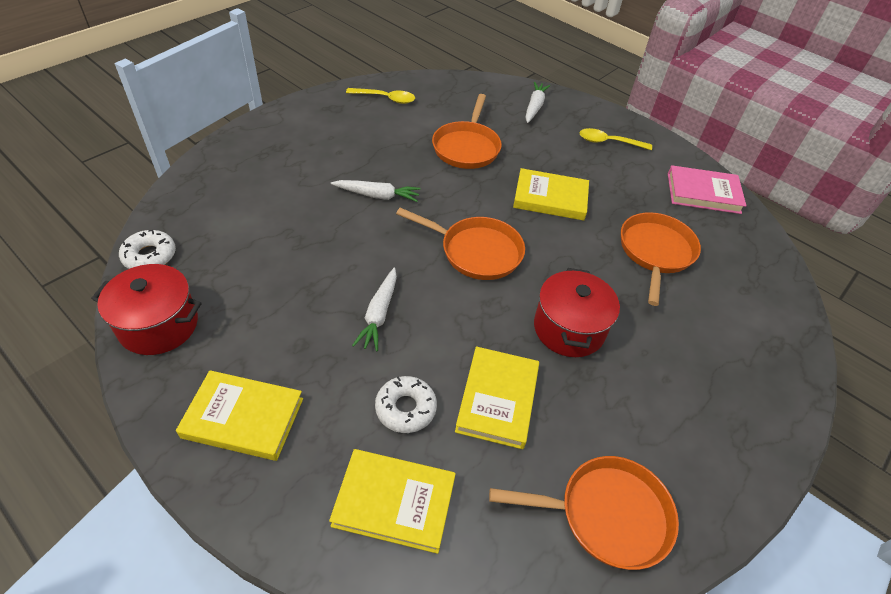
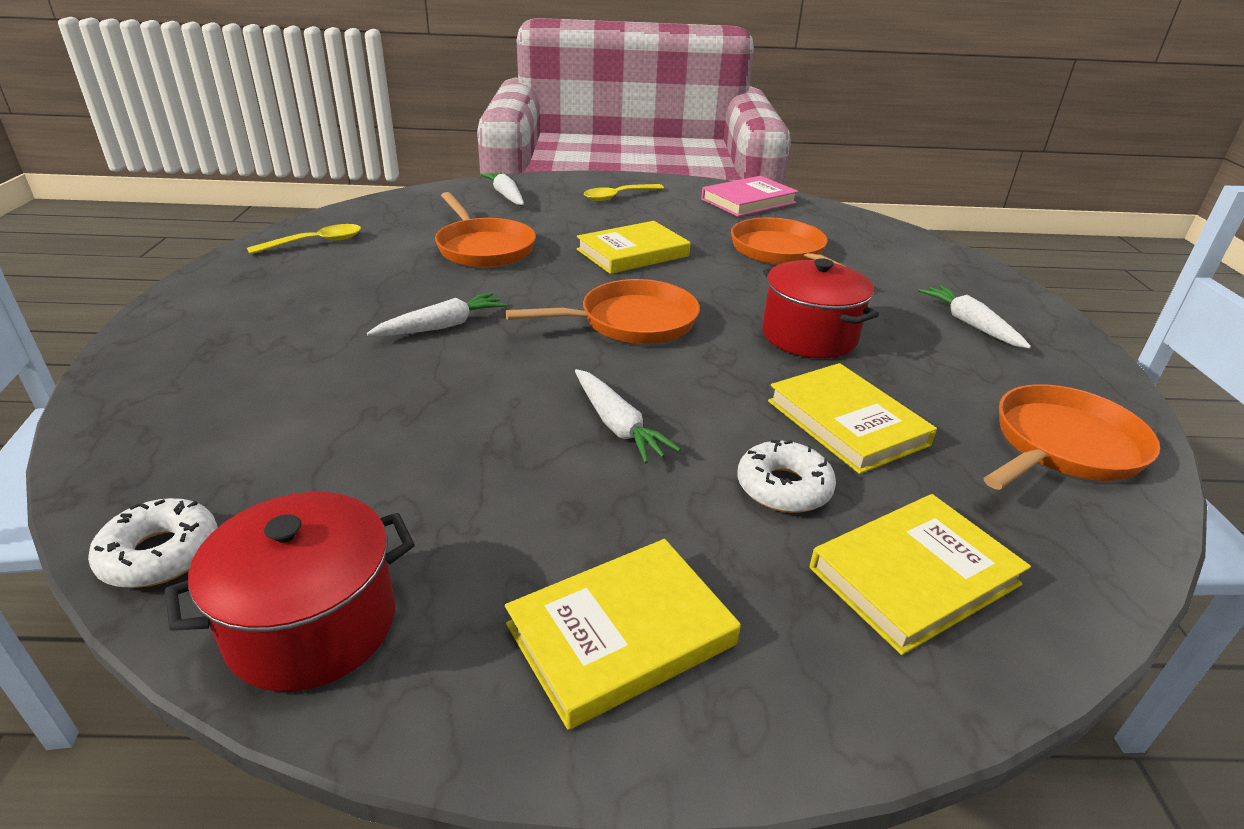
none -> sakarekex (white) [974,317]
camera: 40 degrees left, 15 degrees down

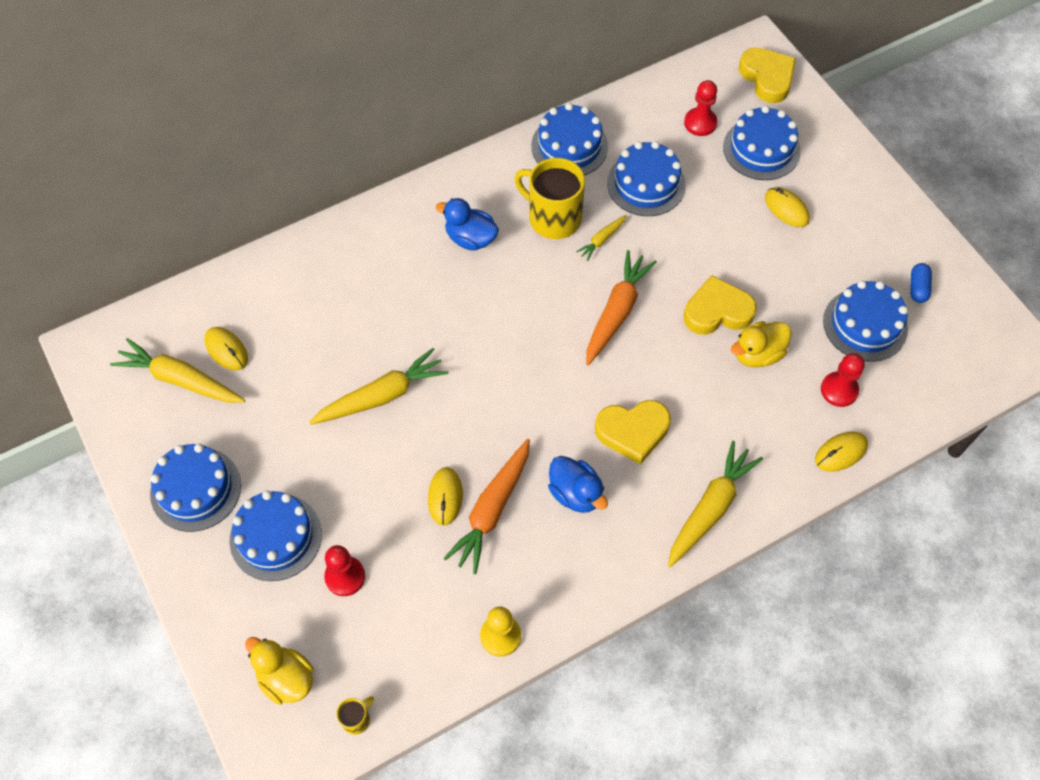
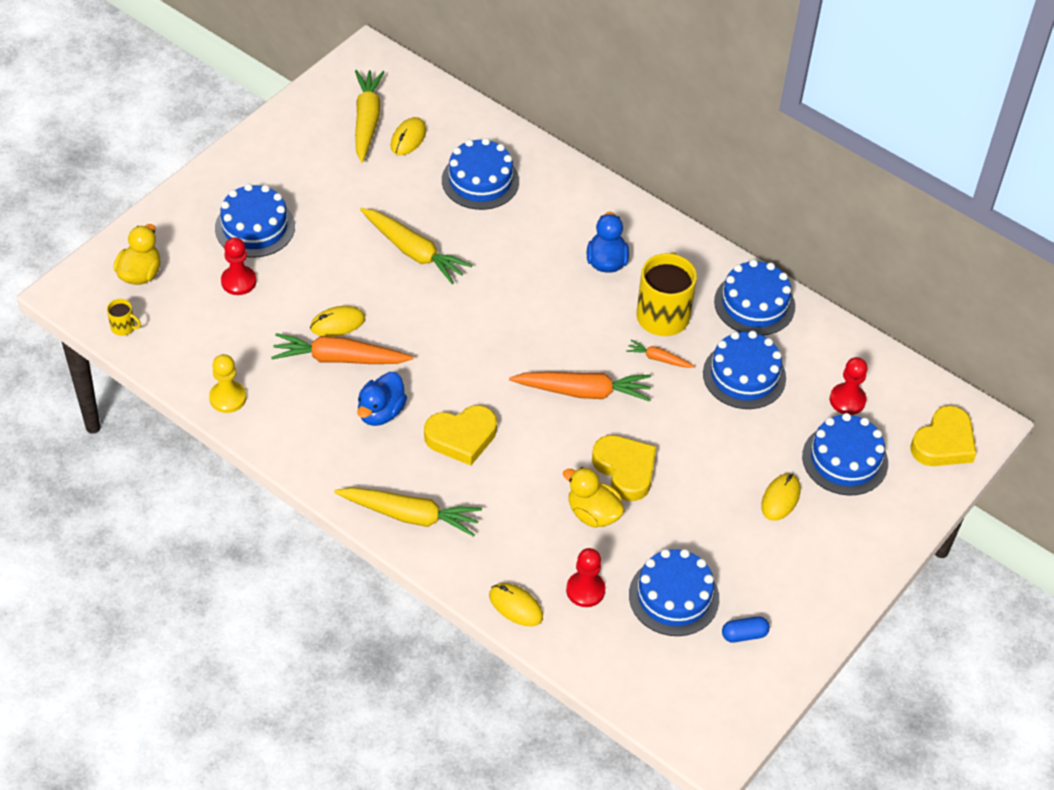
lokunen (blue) [195,488] -> lokunen (blue) [480,174], shifted
sakarekex (yellow) [601,238] -> sakarekex (orange) [660,354]
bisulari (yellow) [633,432] -> bisulari (yellow) [460,435], 75 degrees counterclockwise
camera: 65 degrees right, 10 degrees down

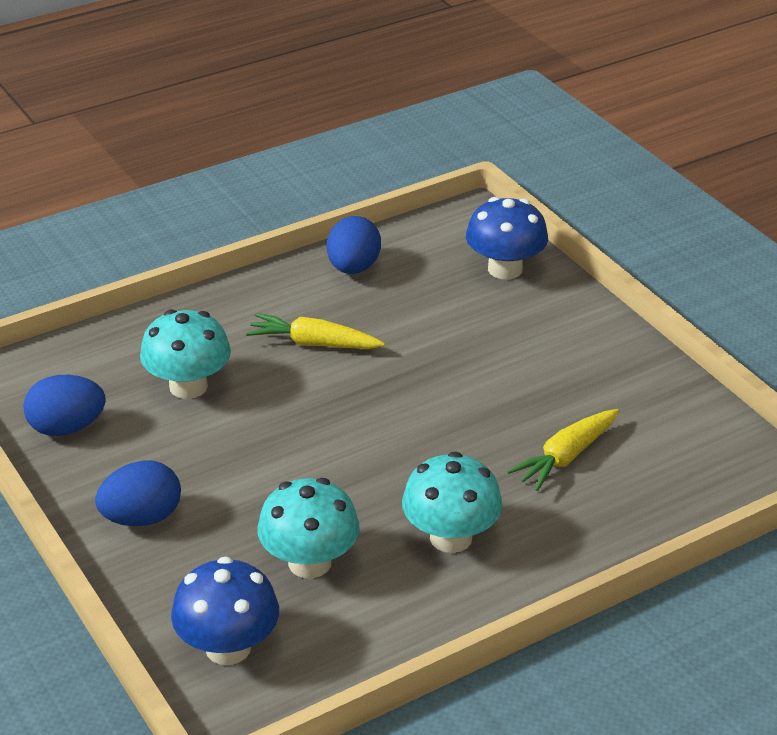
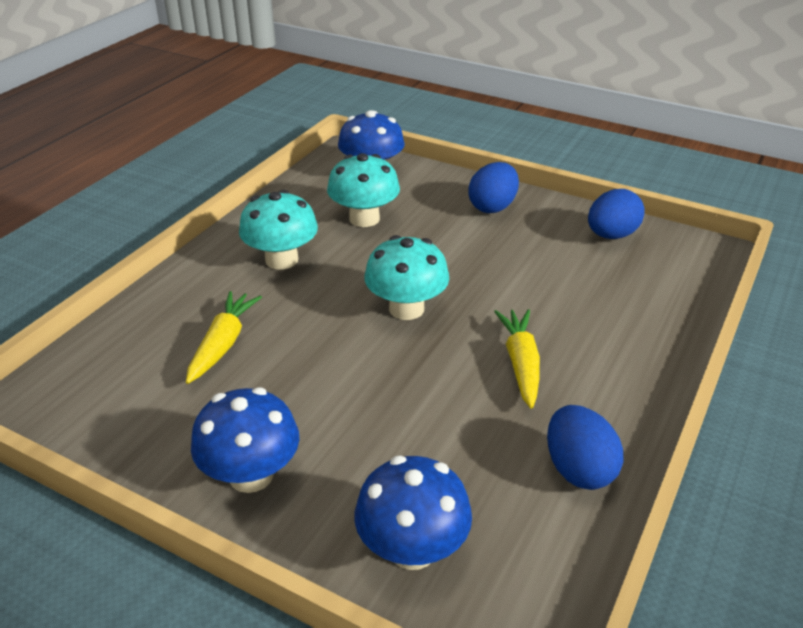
none -> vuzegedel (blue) [245,440]
vuzegedel (turquoise) [185,354] -> vuzegedel (turquoise) [406,277], shifted
sakarekex (yellow) [315,331] -> sakarekex (yellow) [517,359], 75 degrees counterclockwise
camera: 150 degrees right, 0 degrees up

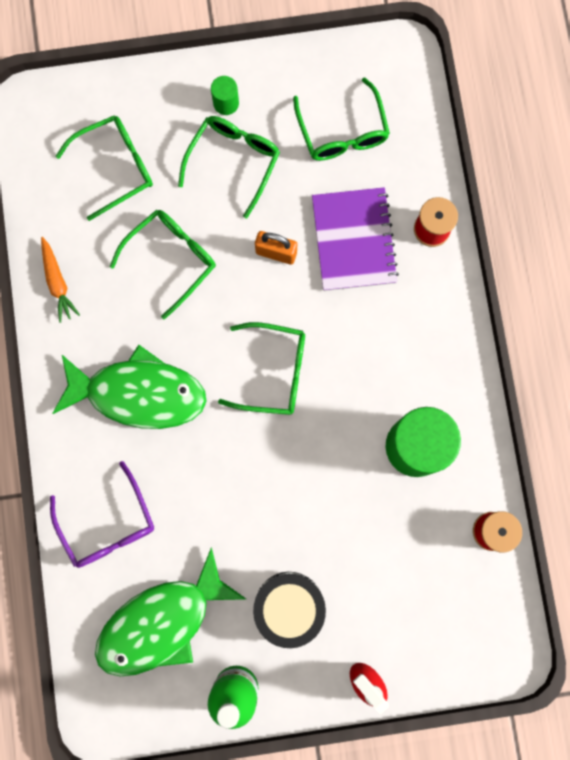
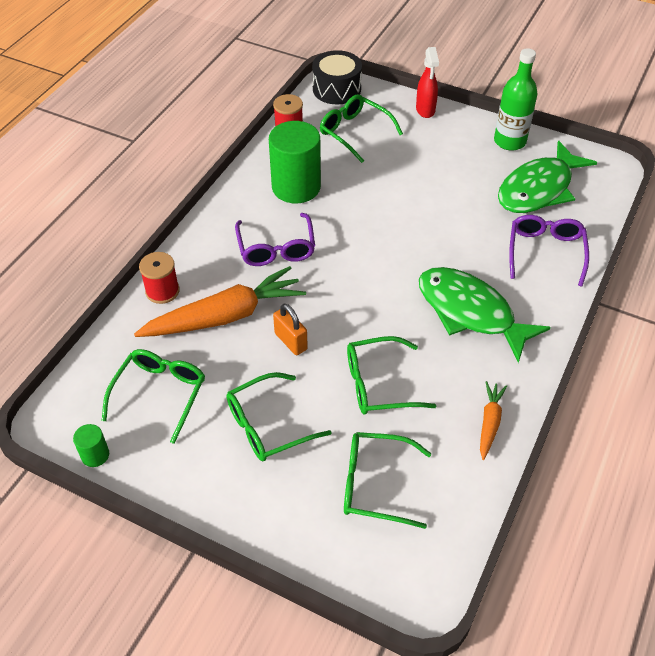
none -> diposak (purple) [275,239]
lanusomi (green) [225,95] -> lanusomi (green) [91,445], shifted
diposak (green) [261,368] -> diposak (green) [361,128], shifted
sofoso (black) [289,610] -> sofoso (black) [337,77], shifted
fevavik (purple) [355,239] -> sakarekex (orange) [220,301]
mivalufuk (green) [170,611] -> mivalufuk (green) [547,177], 135 degrees clockwise
camera: 145 degrees left, 30 degrees down

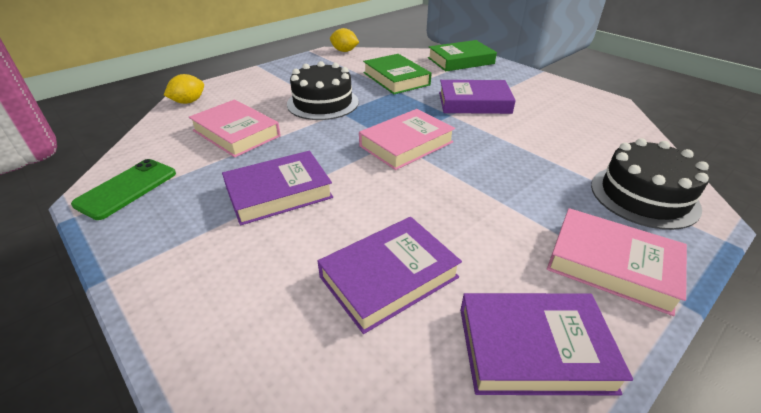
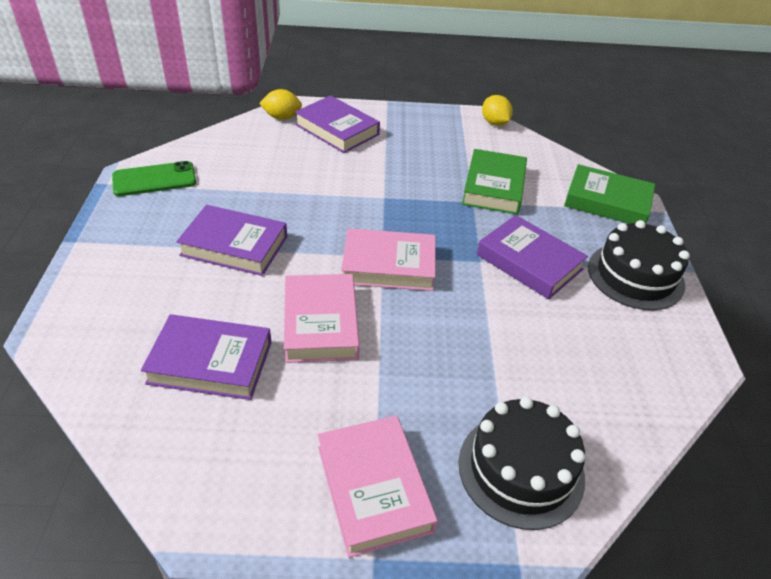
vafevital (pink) [235,128] -> vafevital (pink) [321,318], shifted
lokunen (black) [323,90] -> lokunen (black) [639,265], shifted
vafevital (purple) [546,344] -> vafevital (purple) [337,124], shifted
camera: 40 degrees right, 5 degrees up

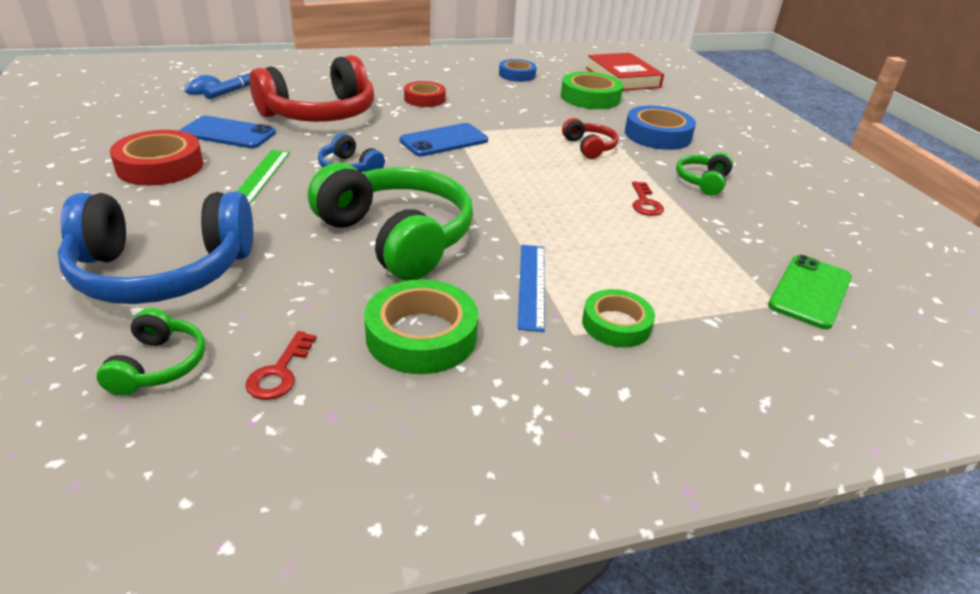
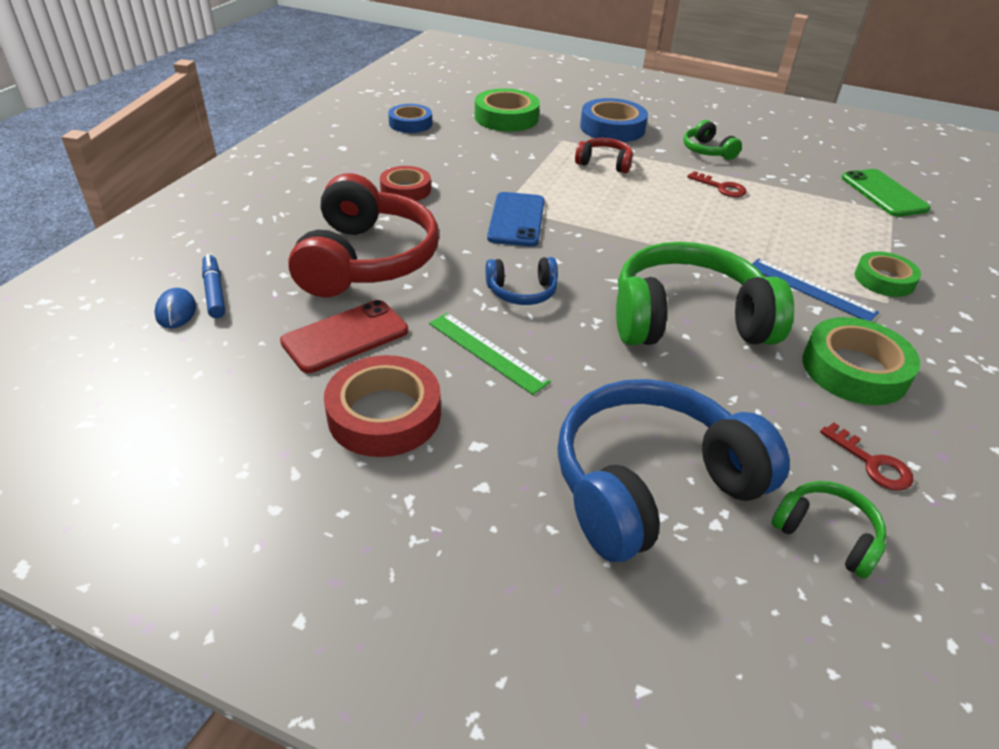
vafevital (red) [625,72] -> none
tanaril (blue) [228,132] -> tanaril (red) [344,336]
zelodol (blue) [155,248] -> zelodol (blue) [673,470], 150 degrees counterclockwise
camera: 50 degrees left, 5 degrees up

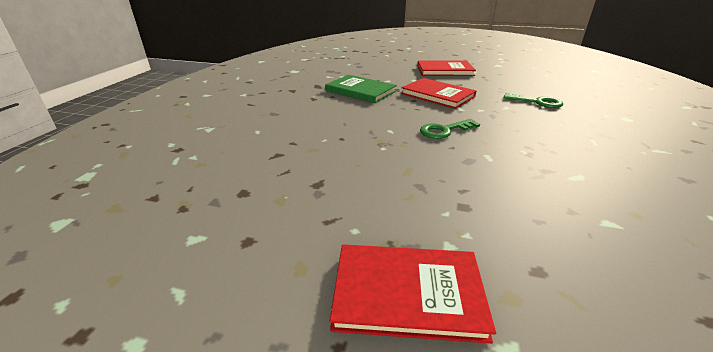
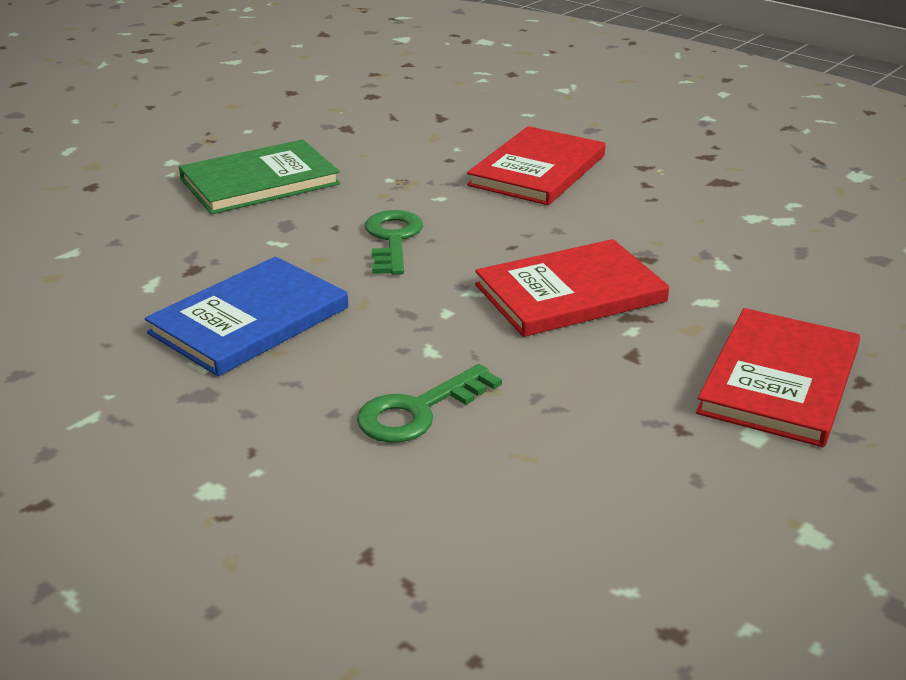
none -> vafevital (blue) [246,316]
vafevital (green) [361,89] -> vafevital (green) [259,176], shifted
vafevital (red) [413,294] -> vafevital (red) [536,165], shifted
camera: 115 degrees right, 0 degrees up

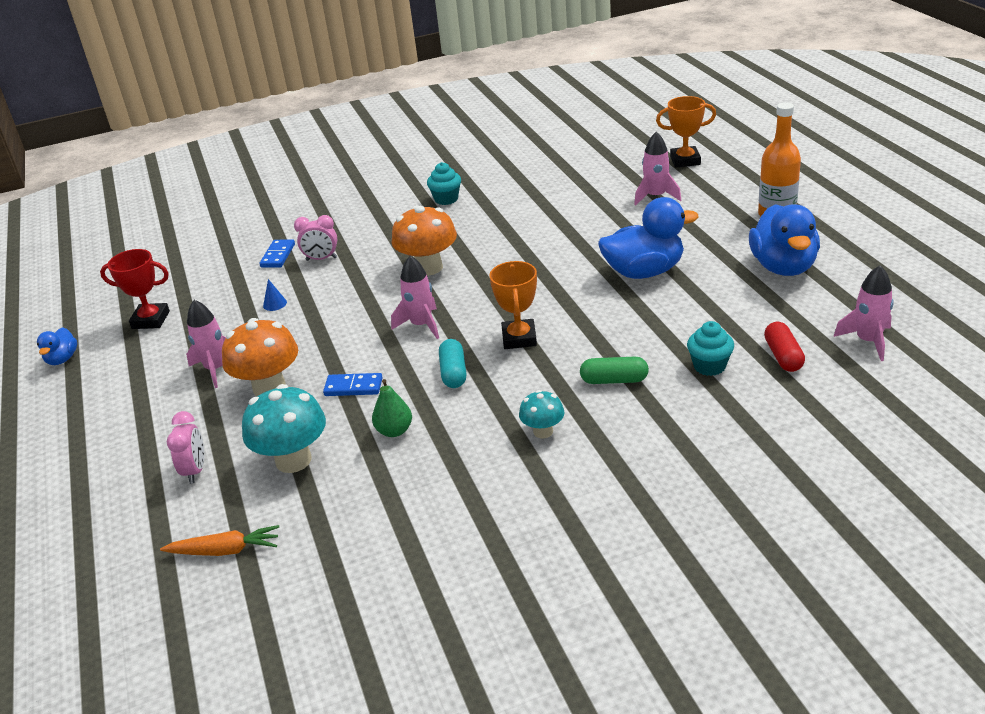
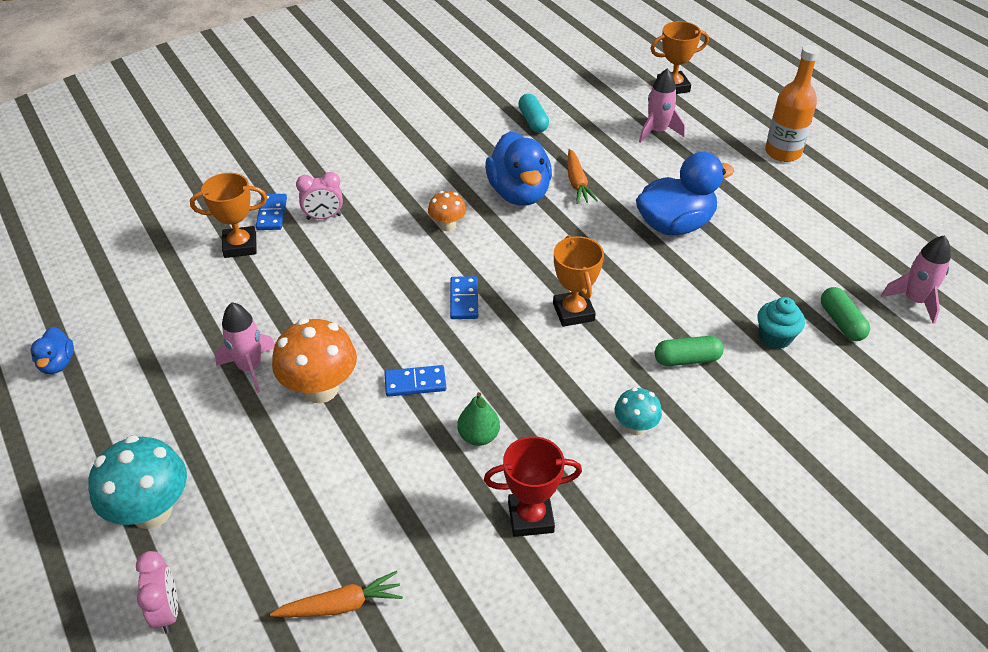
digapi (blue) [275,295] -> none
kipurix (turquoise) [444,183] -> none
none -> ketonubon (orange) [228,215]
none -> sakarekex (orange) [583,176]
ketonubon (red) [135,289] -> ketonubon (red) [533,486], shifted
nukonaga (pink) [185,447] -> nukonaga (pink) [157,592], shifted
vuzegedel (turquoise) [284,428] -> vuzegedel (turquoise) [137,482], shifted
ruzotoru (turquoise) [452,363] -> ruzotoru (turquoise) [533,113], shifted
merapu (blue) [784,240] -> merapu (blue) [518,168], shifted
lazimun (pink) [415,297] -> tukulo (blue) [464,297]
ruzotoru (red) [784,347] -> ruzotoru (green) [845,314]
vuzegedel (orange) [424,240] -> vuzegedel (orange) [447,211], x0.55
camera: 15 degrees left, 10 degrees up

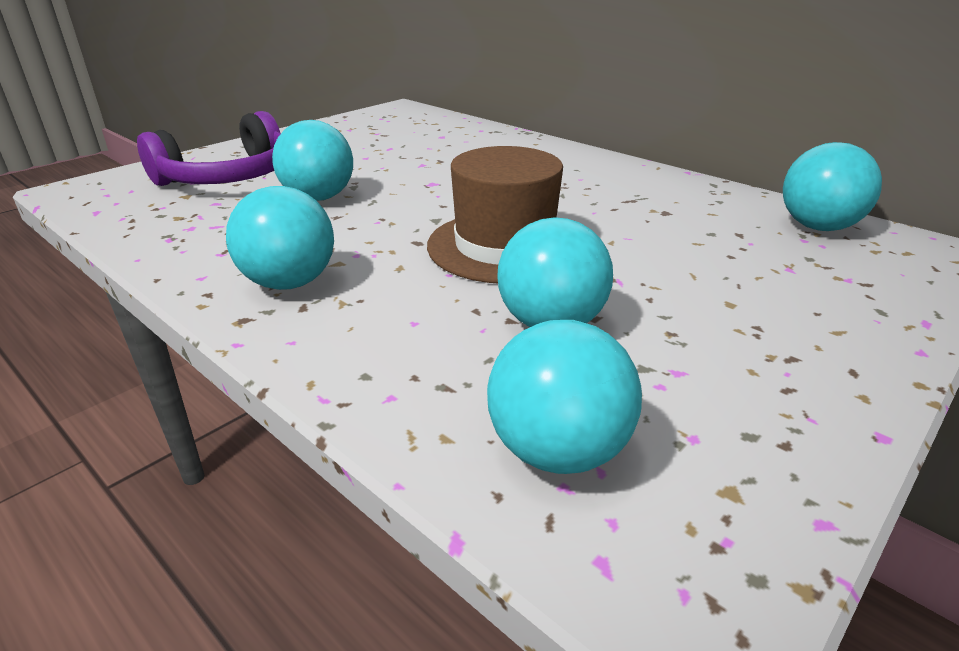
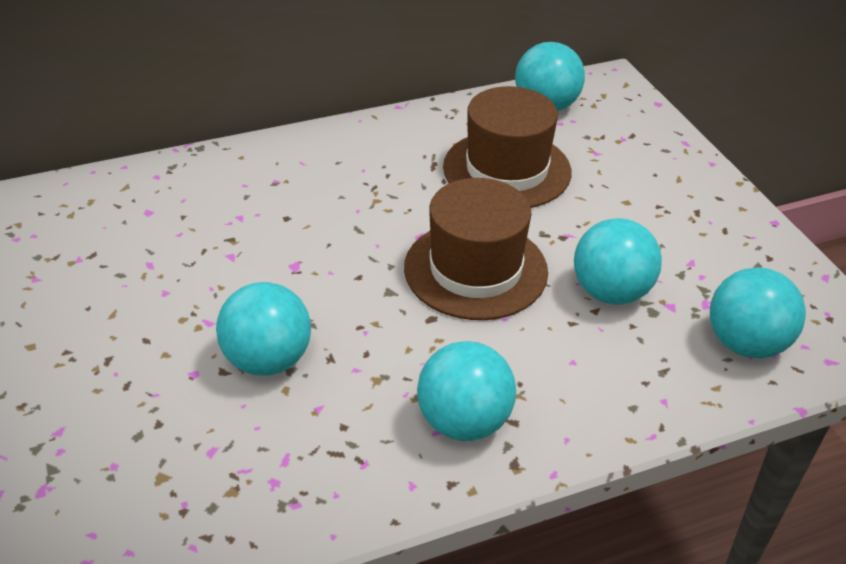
zelodol (purple) [209,148] -> none
none -> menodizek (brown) [507,147]
camera: 65 degrees left, 10 degrees up

